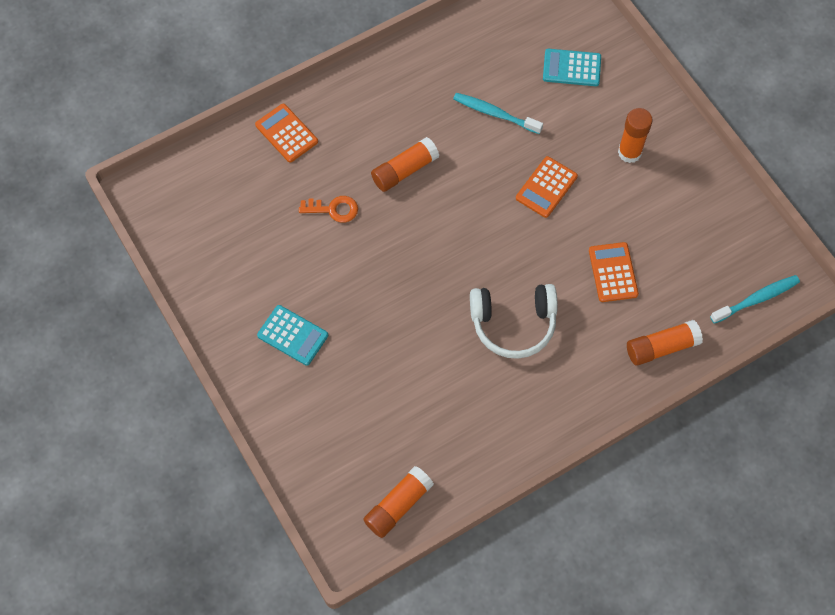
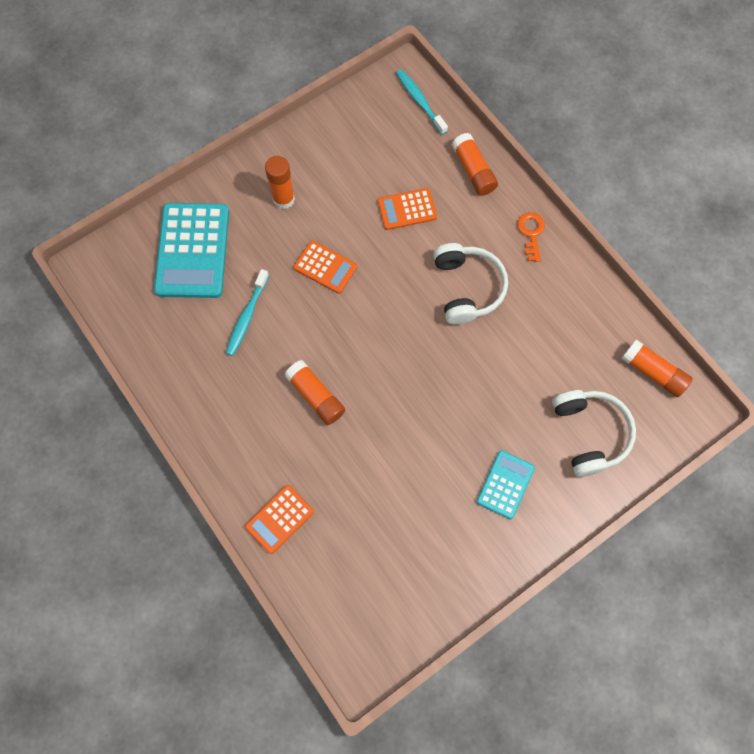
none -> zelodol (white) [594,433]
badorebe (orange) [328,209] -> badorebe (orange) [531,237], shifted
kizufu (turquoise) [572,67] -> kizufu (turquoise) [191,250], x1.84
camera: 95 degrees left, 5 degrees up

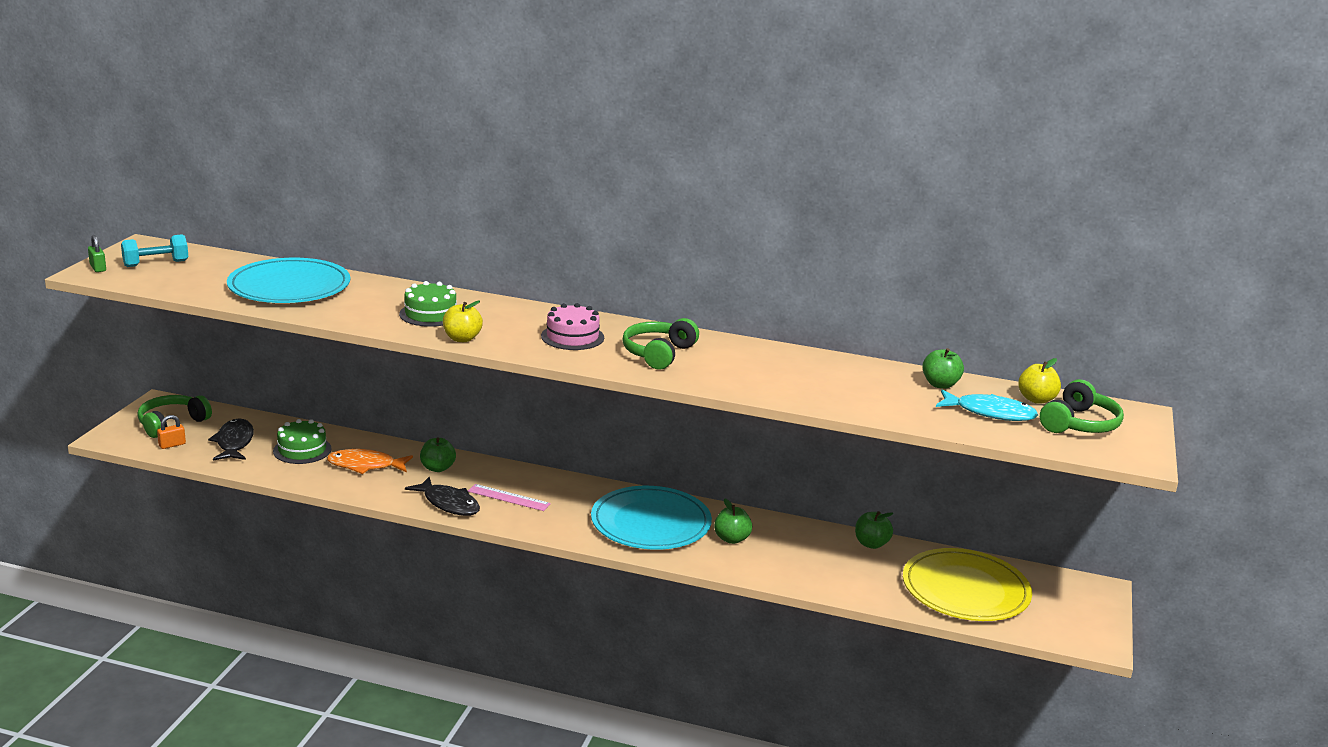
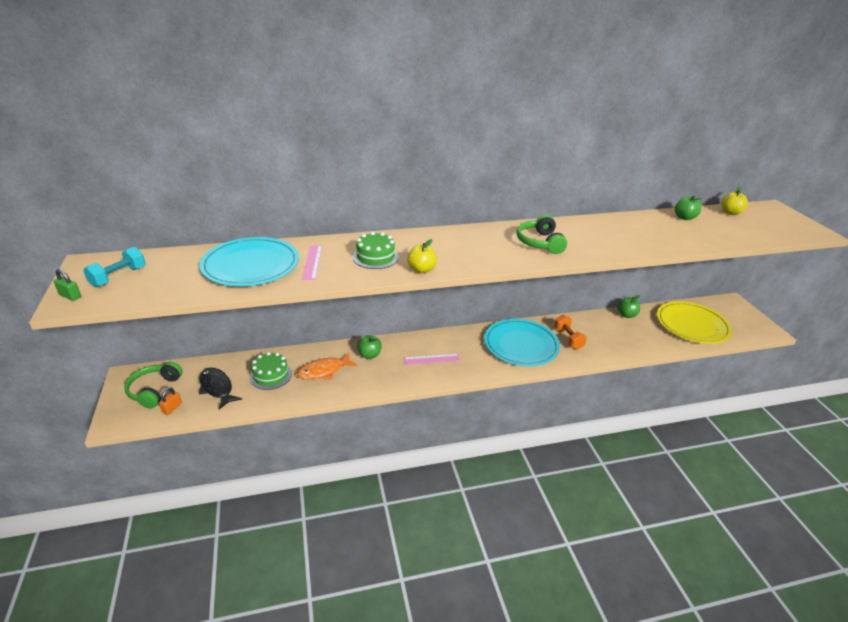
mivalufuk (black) [442,496] -> none
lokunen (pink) [572,326] -> none
mivalufuk (turquoise) [987,405] -> none
zelodol (green) [1082,406] -> none
none -> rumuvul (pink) [312,262]
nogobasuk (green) [733,521] -> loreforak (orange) [570,332]
camera: 30 degrees left, 10 degrees up

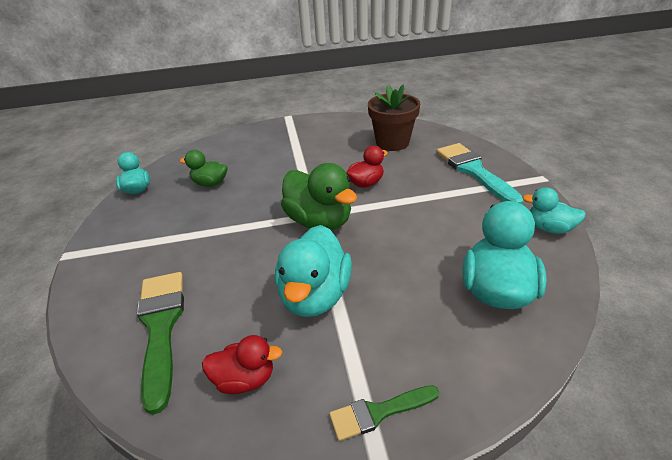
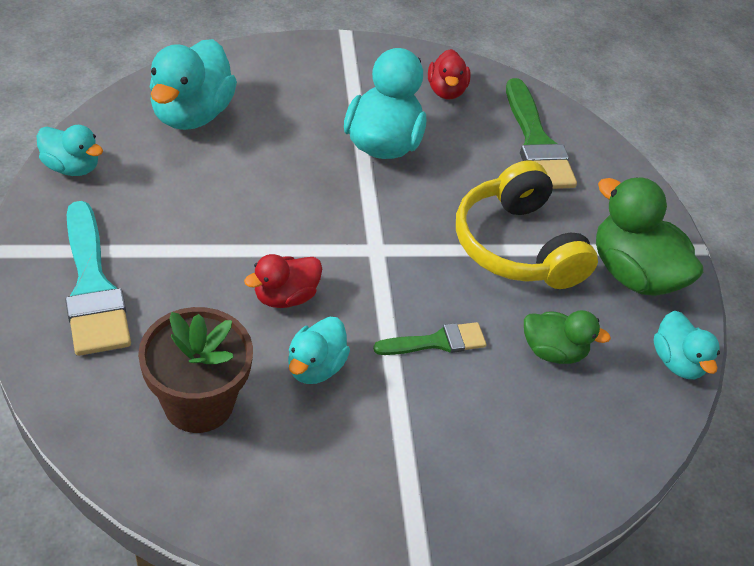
none -> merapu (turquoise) [319,350]
none -> zelodol (yellow) [527,224]
merapu (green) [319,196] -> merapu (green) [649,237], shifted
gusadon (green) [384,413] -> gusadon (green) [429,338], shifted
merapu (red) [242,364] -> merapu (red) [449,74], 90 degrees counterclockwise
camera: 175 degrees right, 10 degrees up

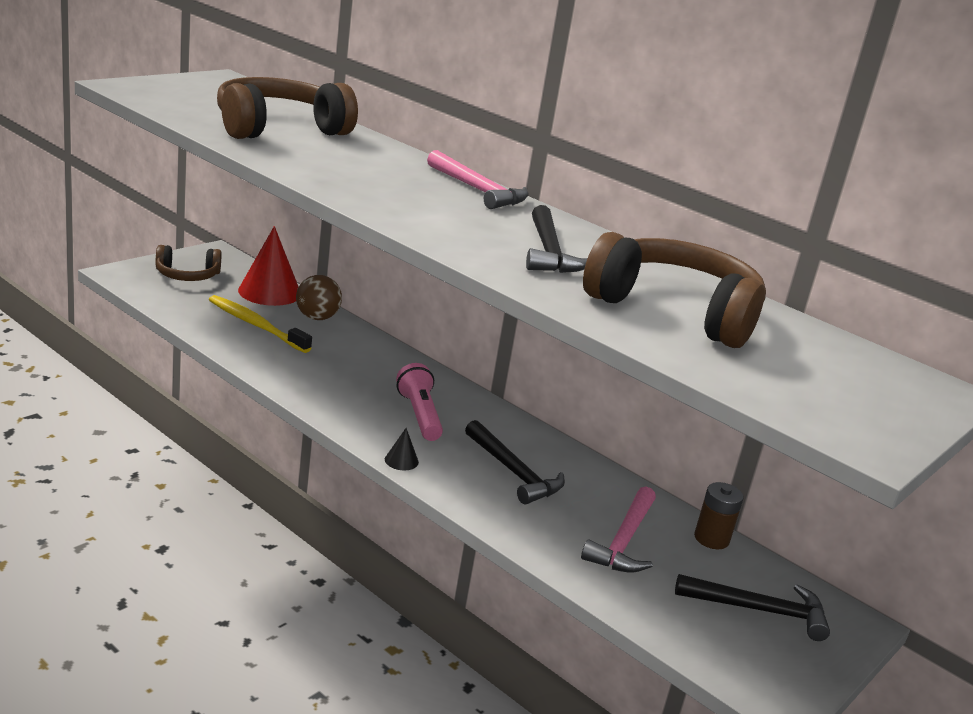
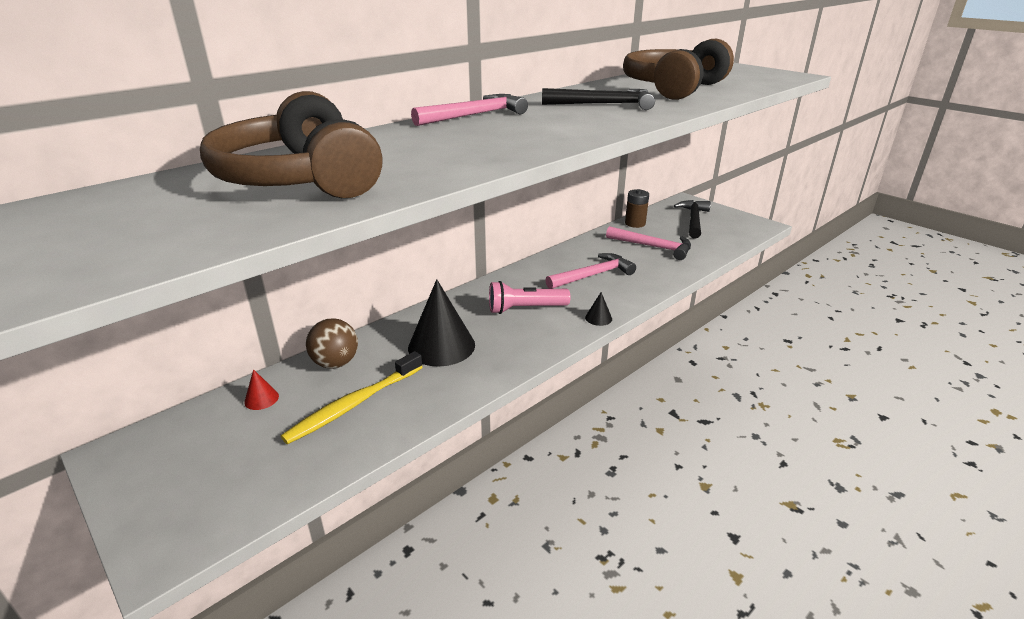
zelodol (brown) [189,263] -> none
none -> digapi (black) [441,322]
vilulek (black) [515,462] -> vilulek (pink) [591,271]
digapi (red) [268,266] -> digapi (red) [261,389], x0.43
camera: 80 degrees left, 5 degrees up

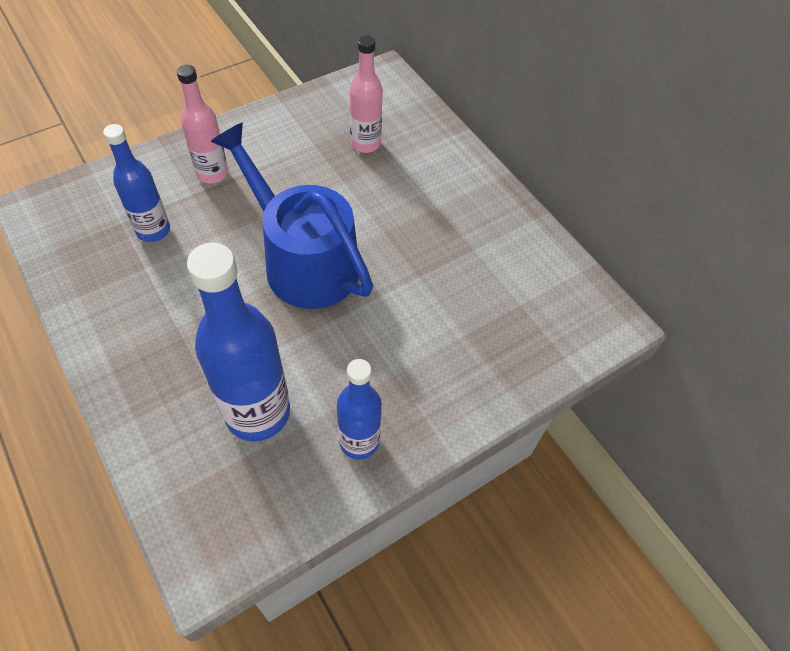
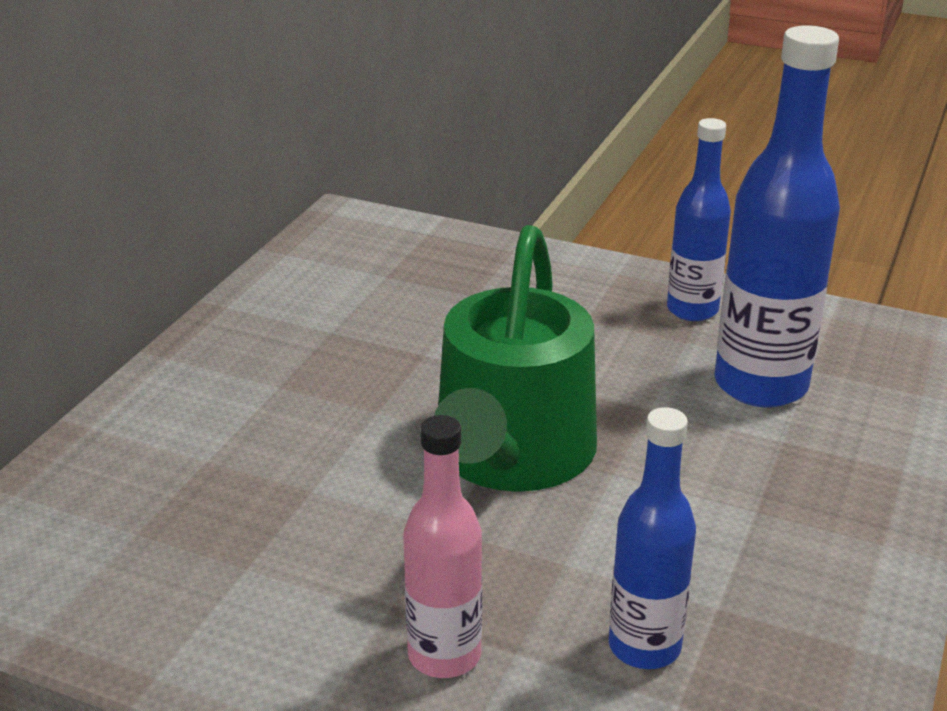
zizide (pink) [366,94] -> none
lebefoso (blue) [291,216] -> lebefoso (green) [515,358]
camera: 120 degrees left, 25 degrees down

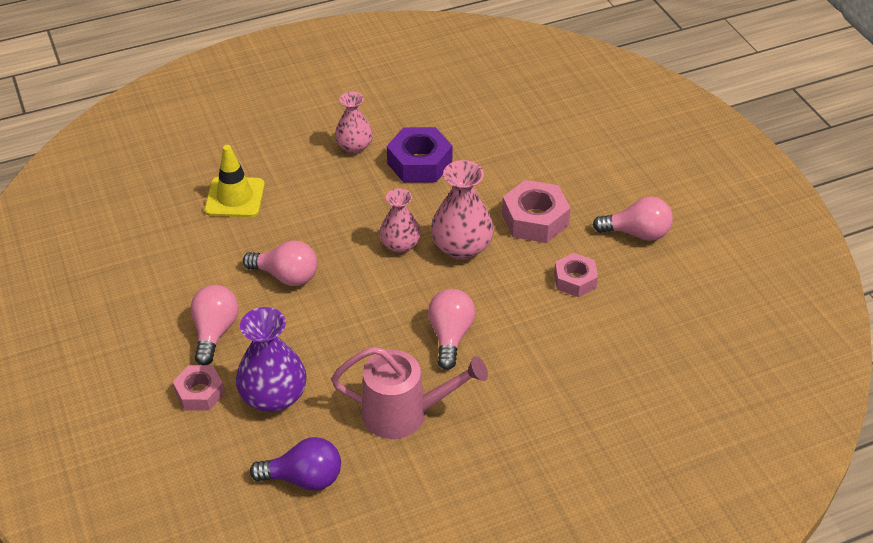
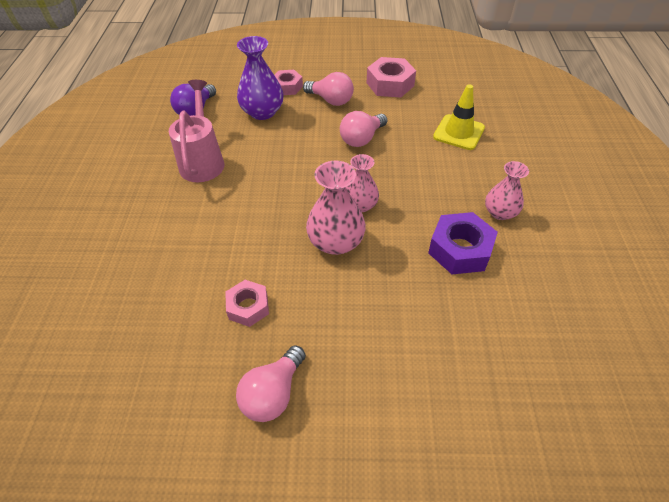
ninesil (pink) [451,329] -> none
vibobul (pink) [536,211] -> vibobul (pink) [391,77], shifted
lebefoso (pink) [409,392] -> lebefoso (pink) [196,131], 150 degrees clockwise
camera: 115 degrees right, 5 degrees up

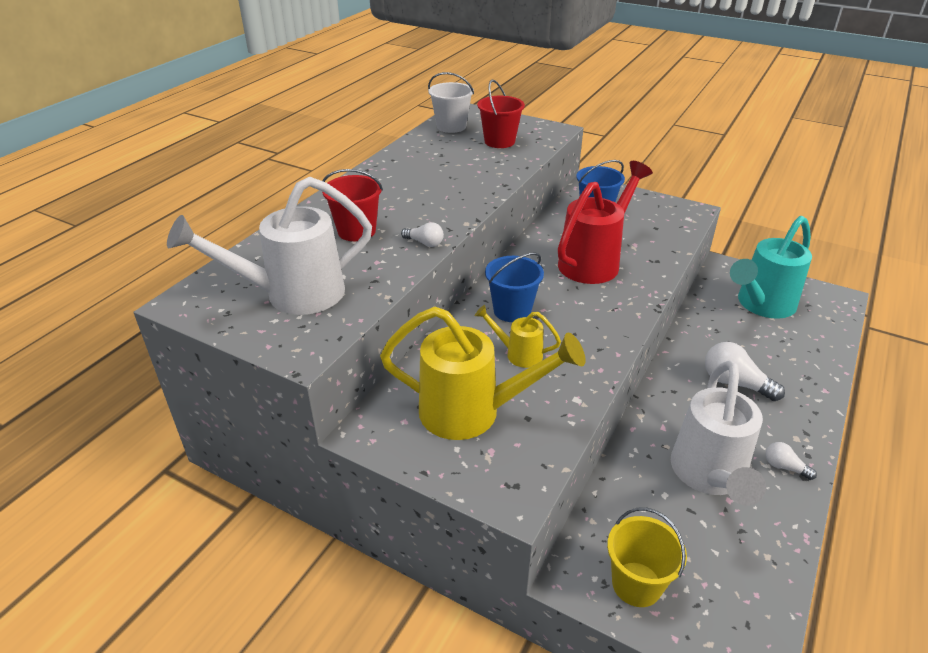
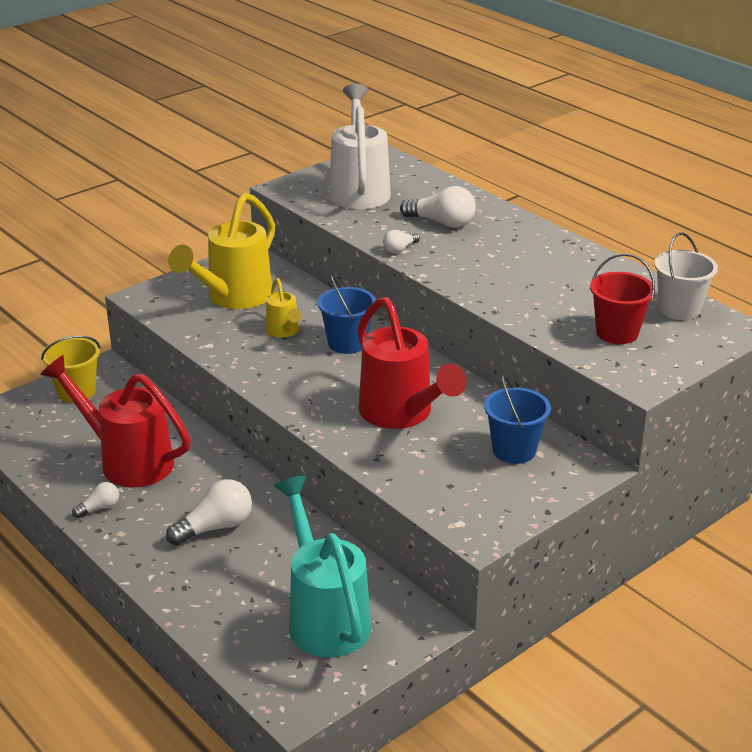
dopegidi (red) [352,205] -> ninesil (white) [438,207]
lebefoso (white) [718,433] -> lebefoso (red) [116,421]
lebefoso (yellow) [518,336] -> lebefoso (yellow) [284,308], 120 degrees clockwise
camera: 110 degrees right, 5 degrees down

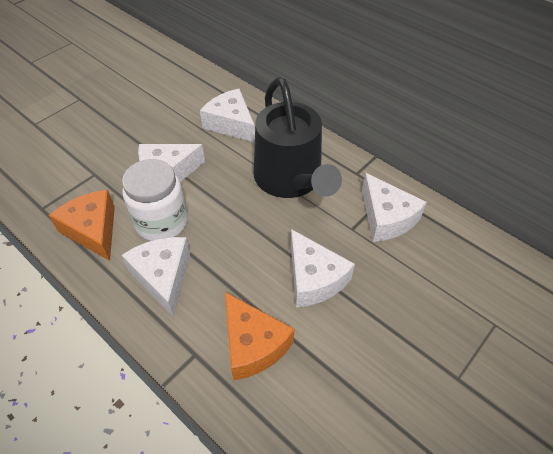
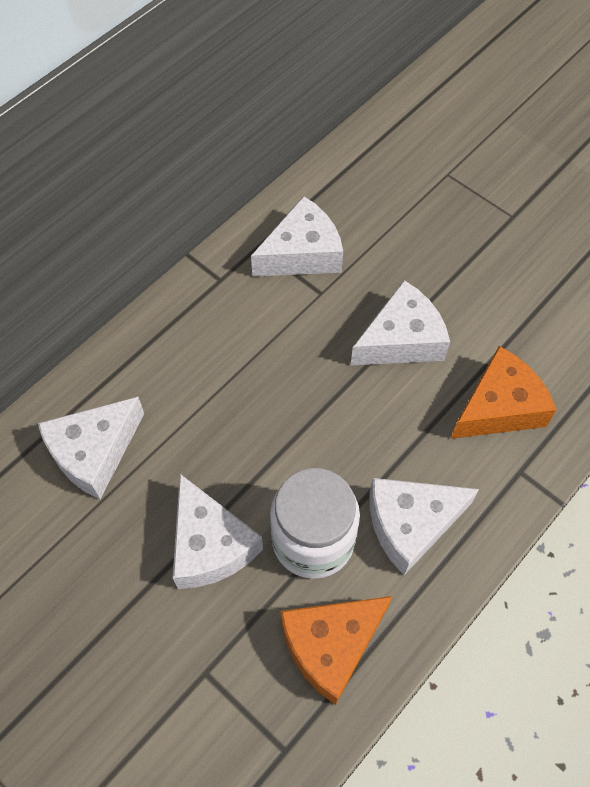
lebefoso (black) [297,138] -> none
camera: 90 degrees left, 10 degrees up

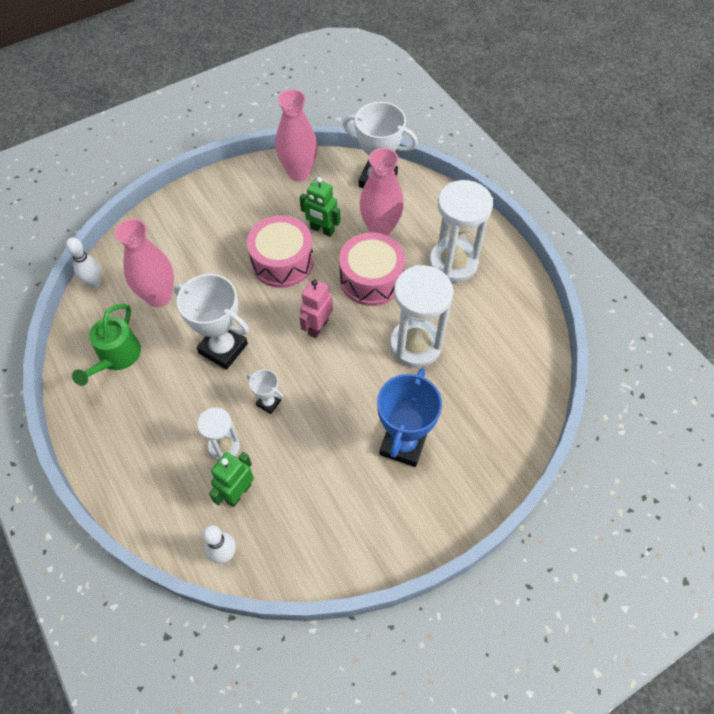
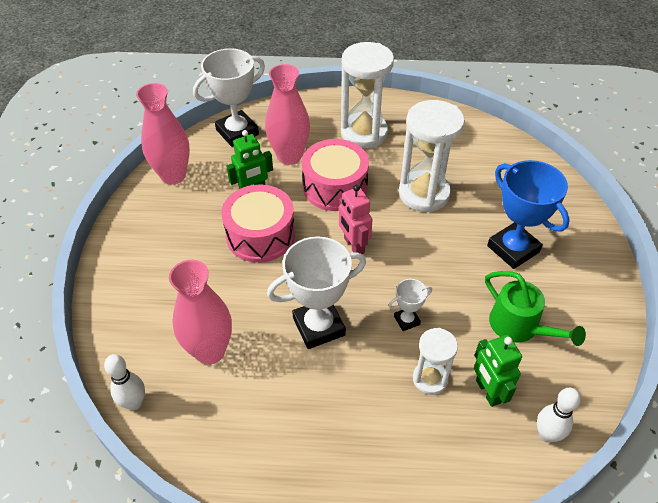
lebefoso (green) [106,345] -> lebefoso (green) [535,308], shifted
camera: 55 degrees left, 10 degrees down

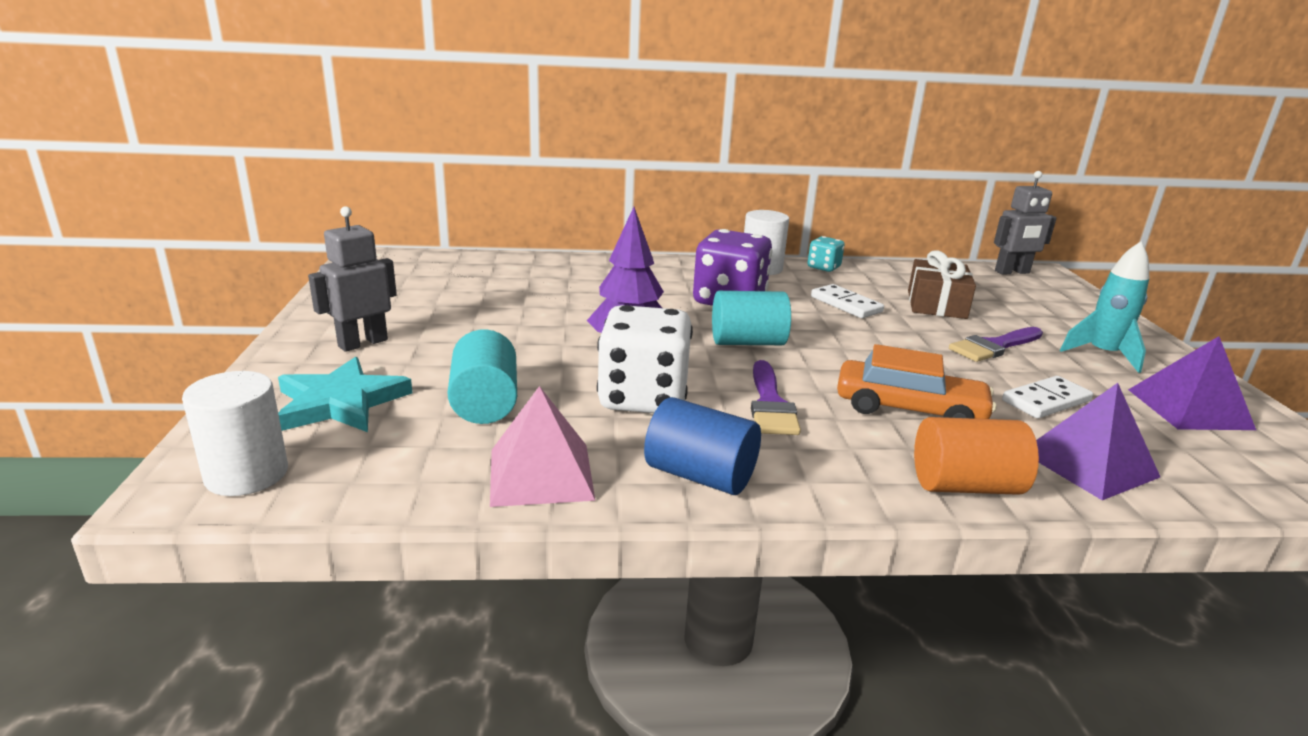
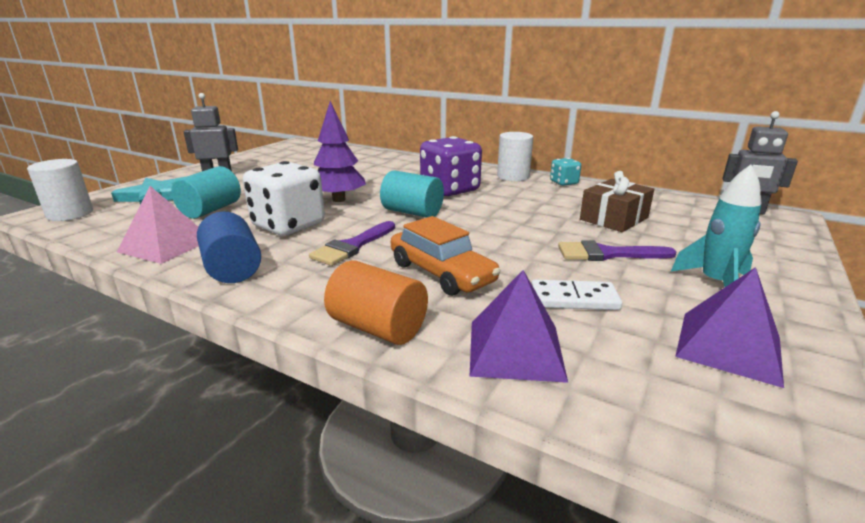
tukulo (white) [847,301] -> none
camera: 35 degrees right, 0 degrees up

